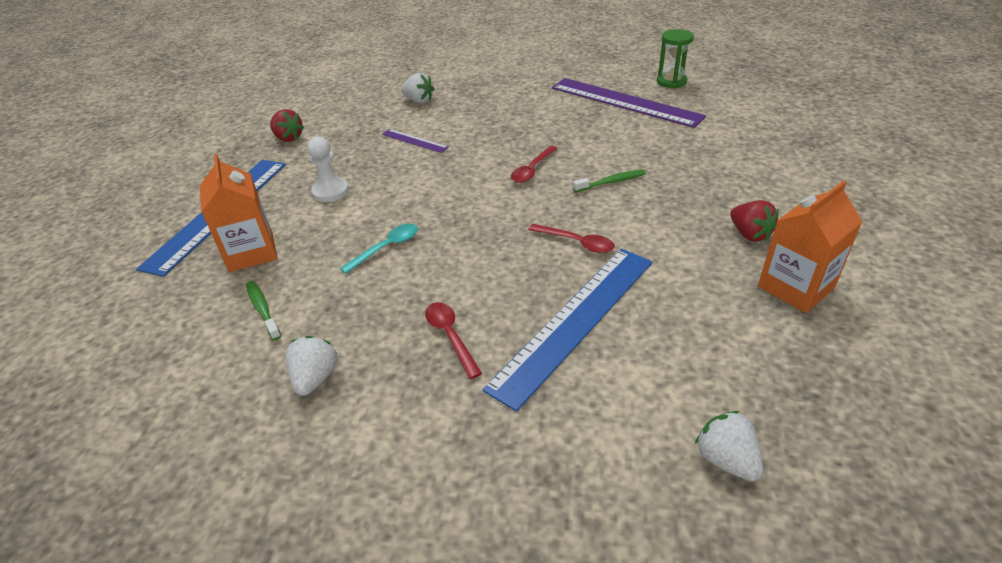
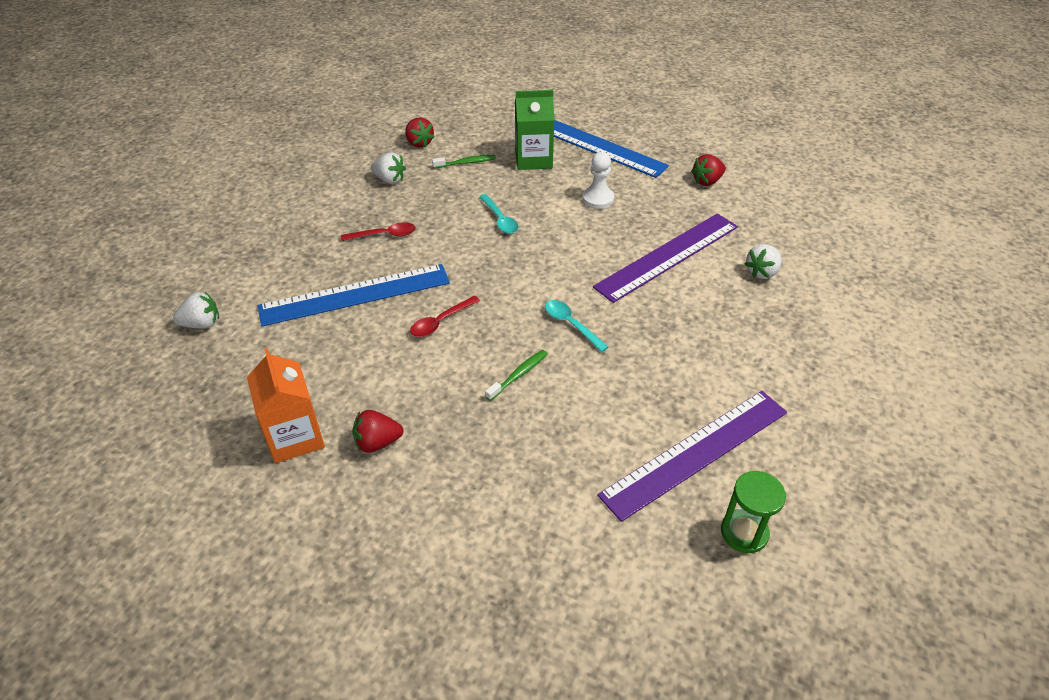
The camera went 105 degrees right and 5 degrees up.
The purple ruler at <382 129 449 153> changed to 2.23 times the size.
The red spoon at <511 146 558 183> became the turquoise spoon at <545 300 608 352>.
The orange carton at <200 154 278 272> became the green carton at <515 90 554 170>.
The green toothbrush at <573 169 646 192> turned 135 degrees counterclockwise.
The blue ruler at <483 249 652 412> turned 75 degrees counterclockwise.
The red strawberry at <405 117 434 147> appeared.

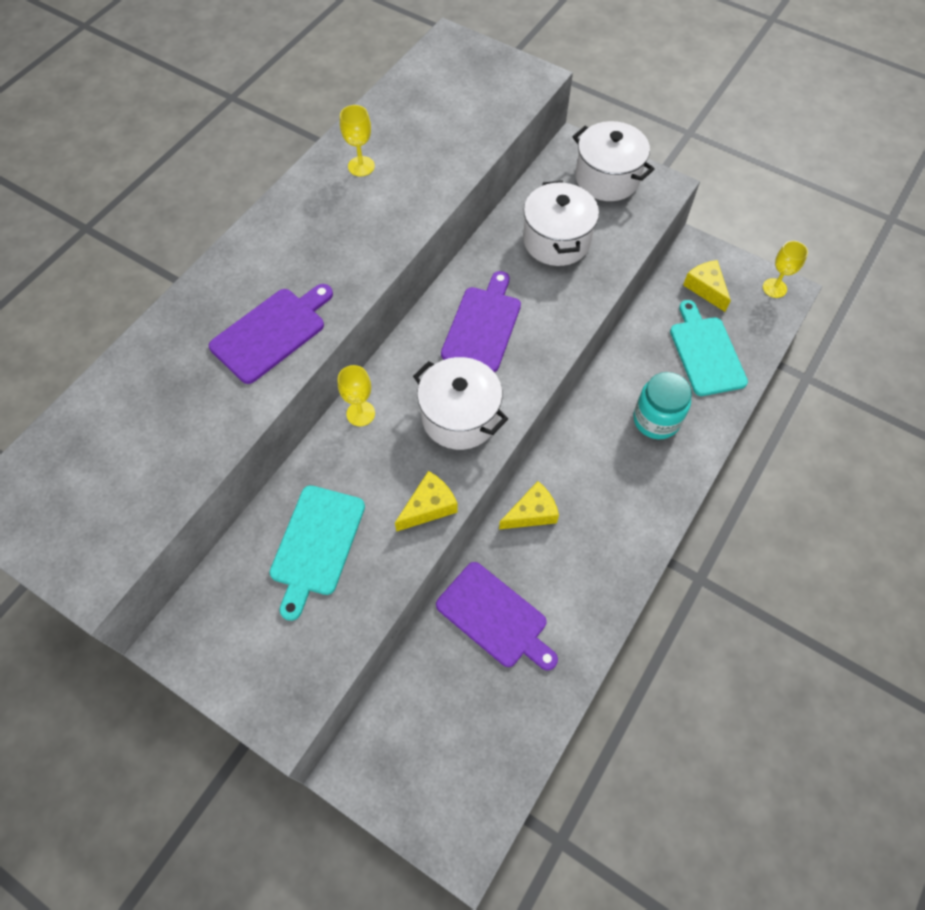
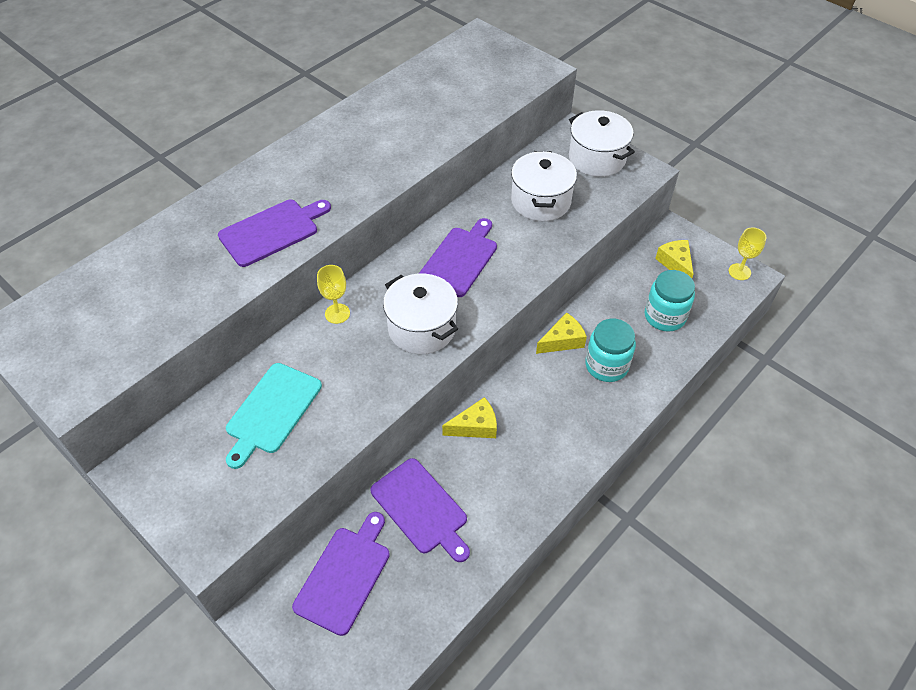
The camera went 10 degrees right and 10 degrees down.
The yellow goblet at <340 105 375 176> disappeared.
The turquoise cutting board at <670 300 748 396> was replaced by the turquoise jar at <645 270 695 332>.
The yellow cheese moved from <395 471 458 532> to <536 312 587 354>.
The purple cutting board at <292 512 390 636> appeared.

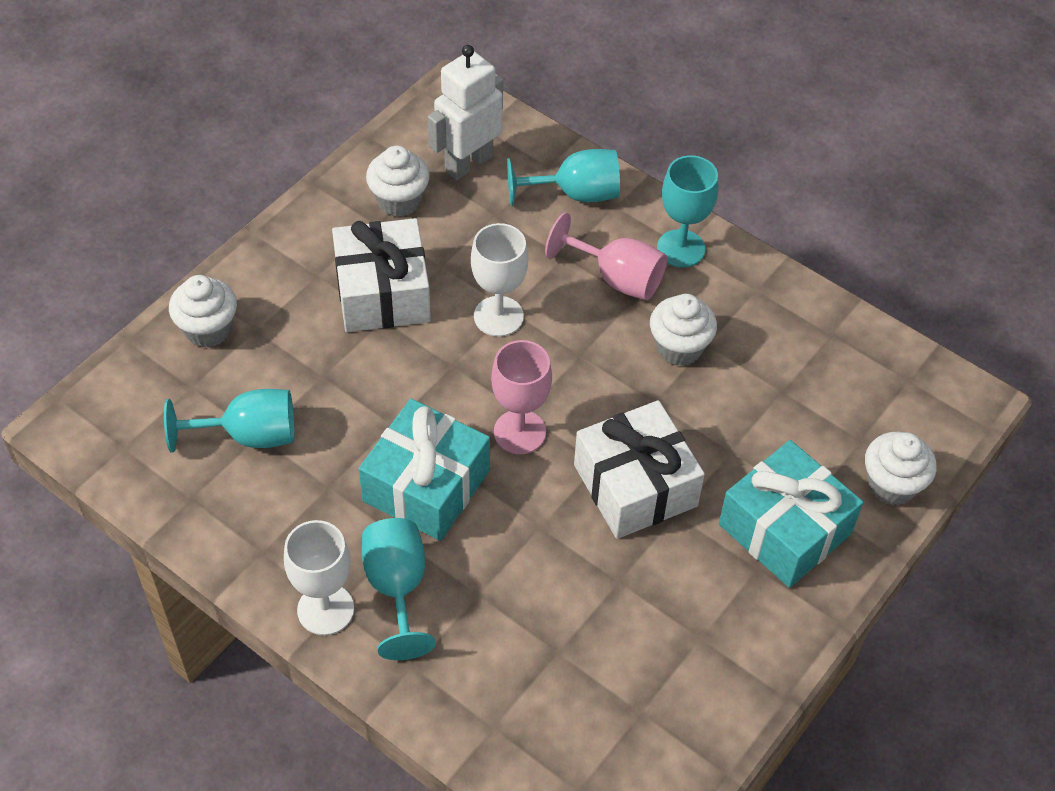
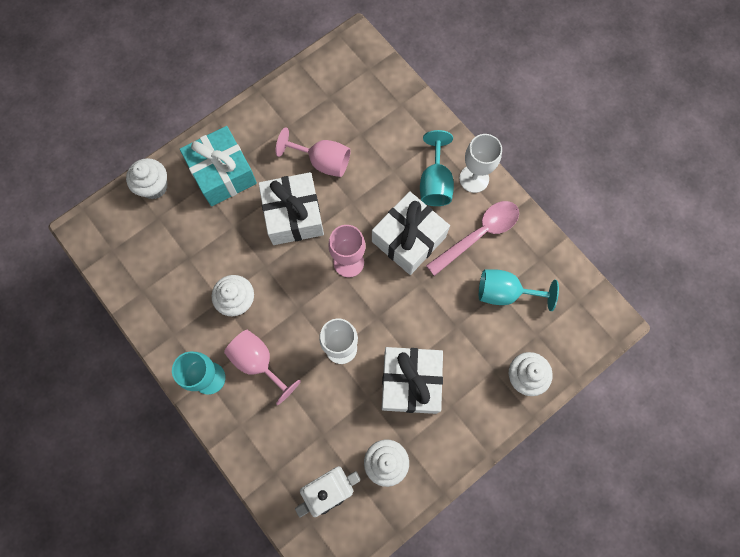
The camera went 165 degrees left and 20 degrees up.
The turquoise goblet at <507 149 620 206> disappeared.
The turquoise gift at <359 399 490 541> became the white gift at <372 191 450 275>.
The pink goblet at <276 127 351 177> appeared.
The pink spoon at <426 201 519 276> appeared.

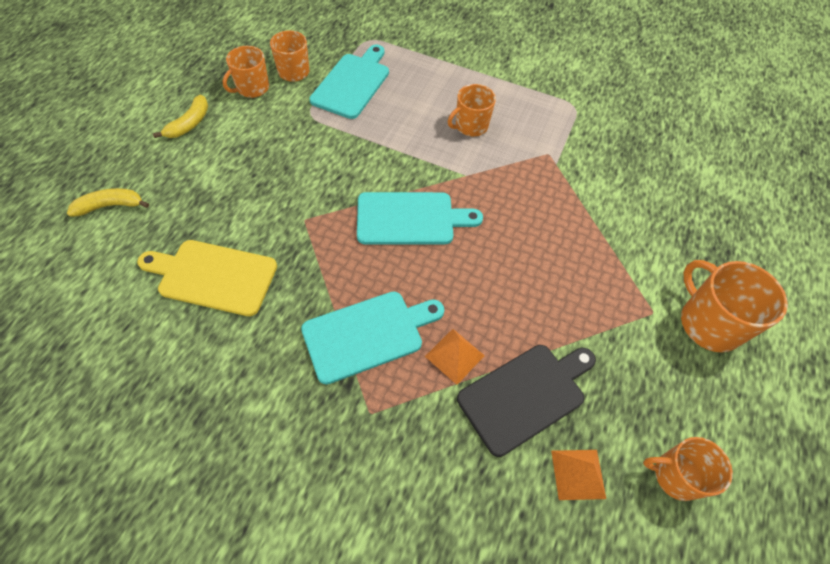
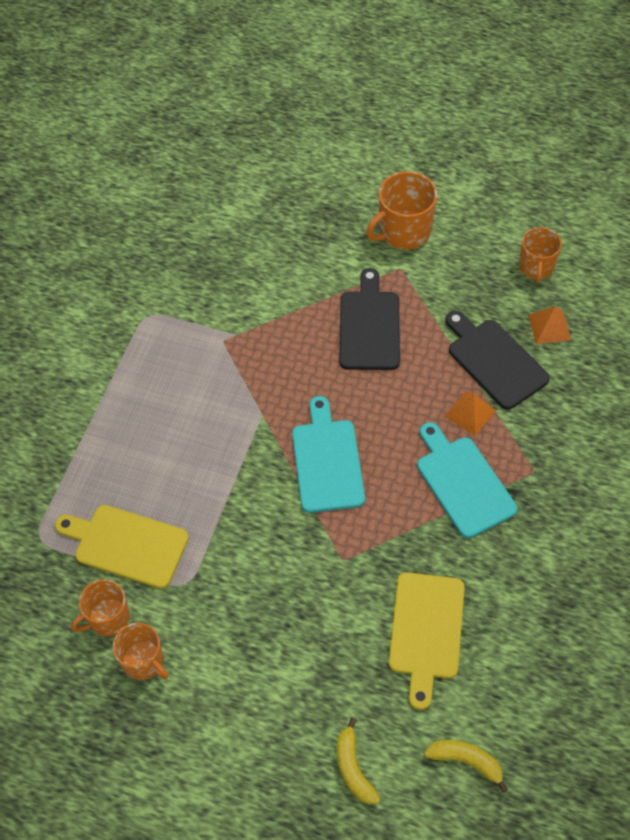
The camera went 90 degrees left and 0 degrees up.
The turquoise cutting board at <309 45 389 119> became the yellow cutting board at <55 505 189 589>.
The orange mug at <448 84 496 136> disappeared.
The yellow banana moved from <153 95 208 138> to <424 740 508 793>.
The black cutting board at <340 268 400 370> appeared.

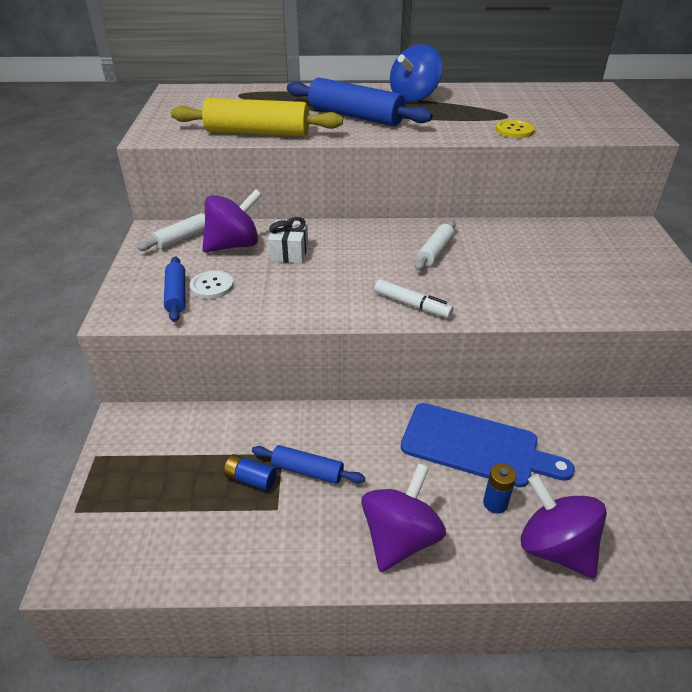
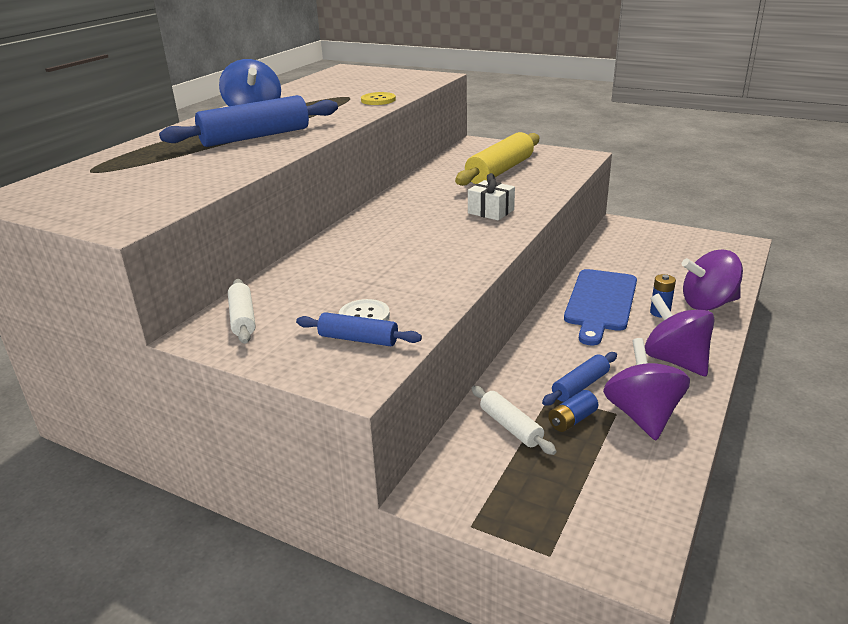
The camera went 60 degrees left and 10 degrees down.
The yellow rolling pin moved from <171 98 343 136> to <455 132 539 186>.
The purple spinning top moved from <202 189 262 252> to <603 338 690 440>.
The white gift moved from <268 217 308 263> to <468 173 515 221>.
The white rolling pin moved from <415 221 456 271> to <471 386 556 455>.
The white marker at <374 279 453 318> disappeared.
The blue cutting board at <401 403 575 487> turned 150 degrees clockwise.

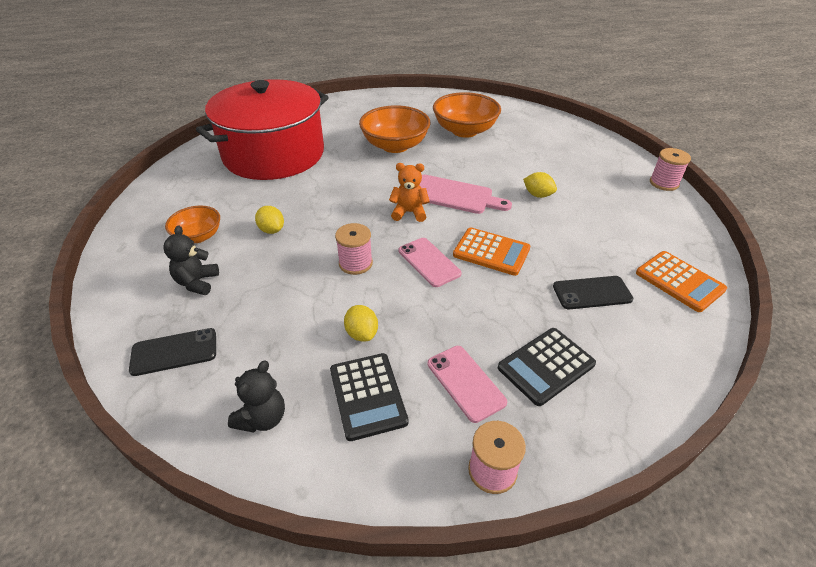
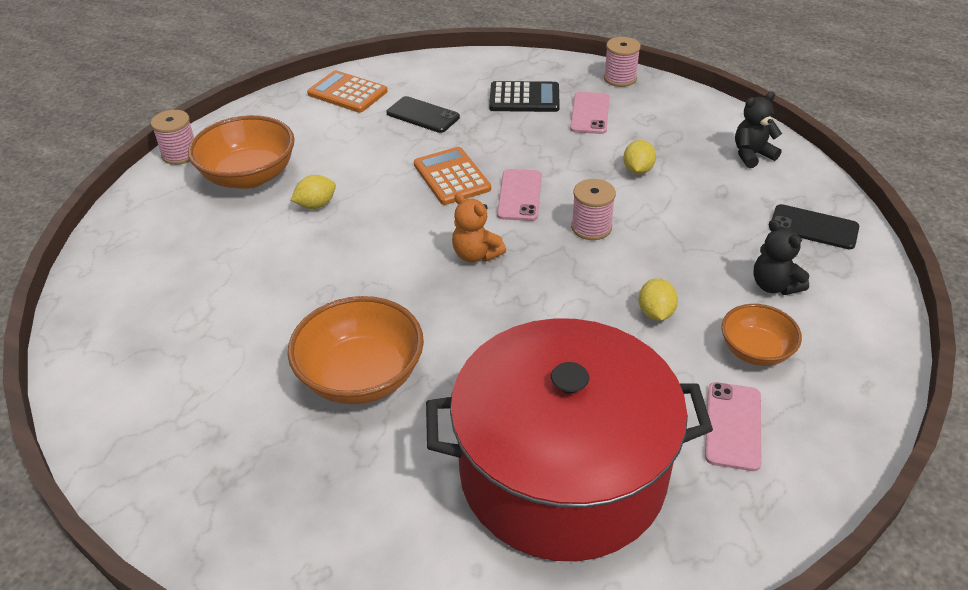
The camera went 140 degrees left and 0 degrees up.
The orange bowl moved from <433 92 501 138> to <188 115 295 189>.
The yellow lemon at <523 172 557 198> turned 75 degrees clockwise.
The pink cutting board at <419 175 512 214> disappeared.
The black teddy bear at <163 225 219 295> turned 105 degrees clockwise.
The orange calculator at <636 251 727 312> turned 60 degrees counterclockwise.
The black calculator at <330 353 409 441> disappeared.
The pink phone at <705 382 762 471> appeared.

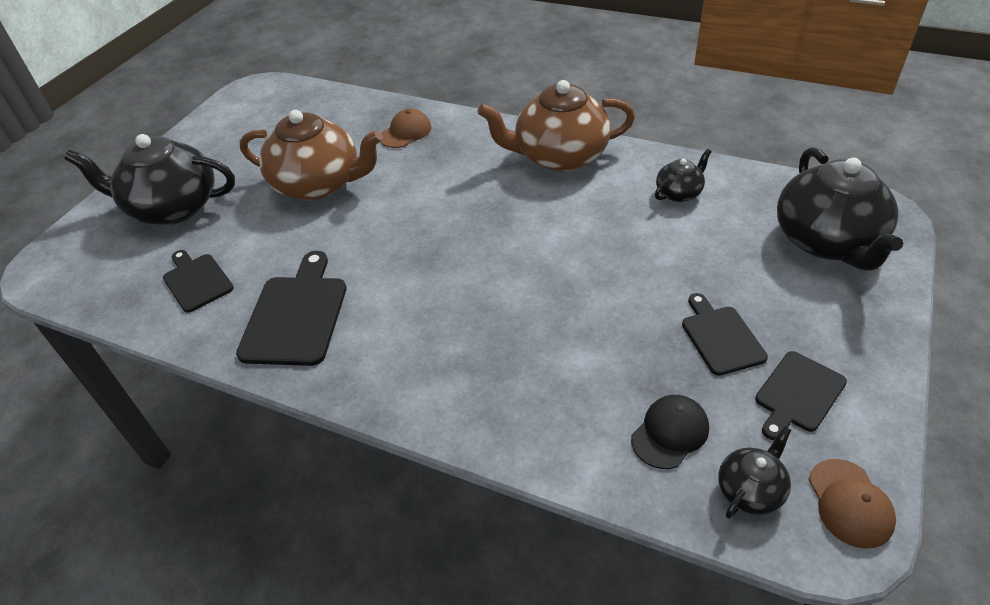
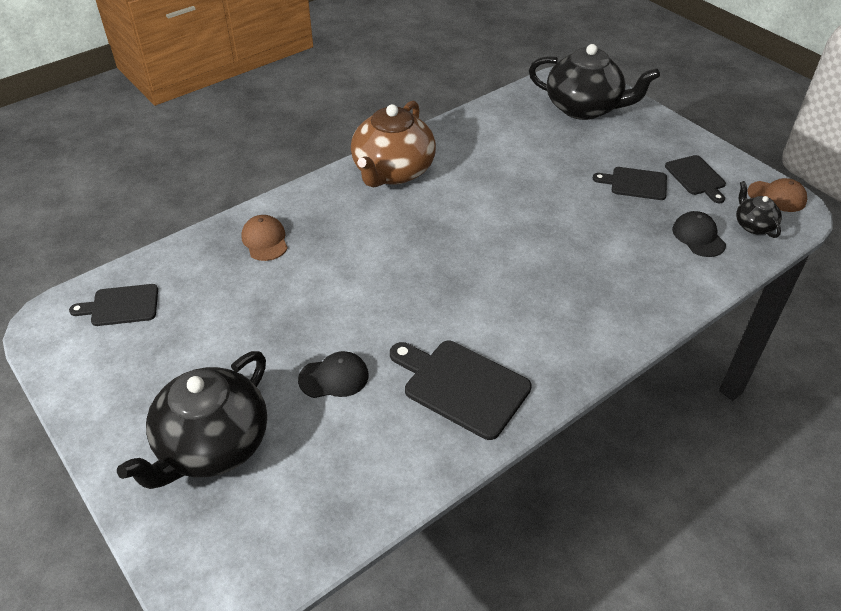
The camera went 65 degrees left and 0 degrees up.
The brown teapot at <240 110 383 201> disappeared.
The black teapot at <655 149 712 202> disappeared.
The black cutting board moved from <163 250 234 313> to <69 284 158 326>.
The black cap at <298 351 369 398> appeared.

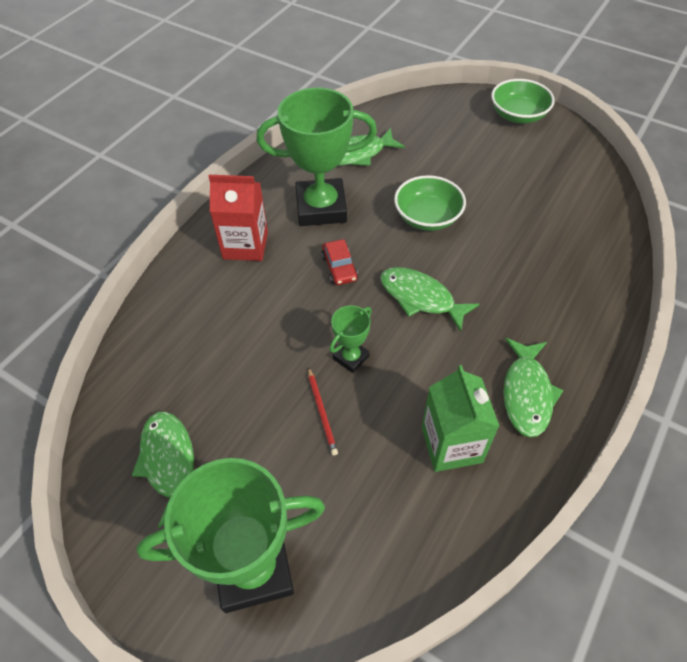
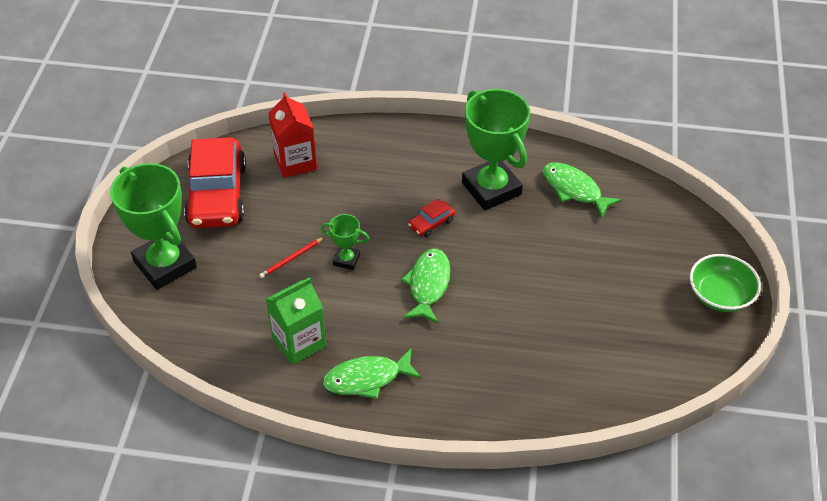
The camera went 65 degrees right and 5 degrees down.
The red carton moved from <209 175 268 261> to <269 92 317 178>.
The green bowl at <394 175 466 231> disappeared.
The green fish at <131 411 194 528> was replaced by the red car at <184 137 246 228>.

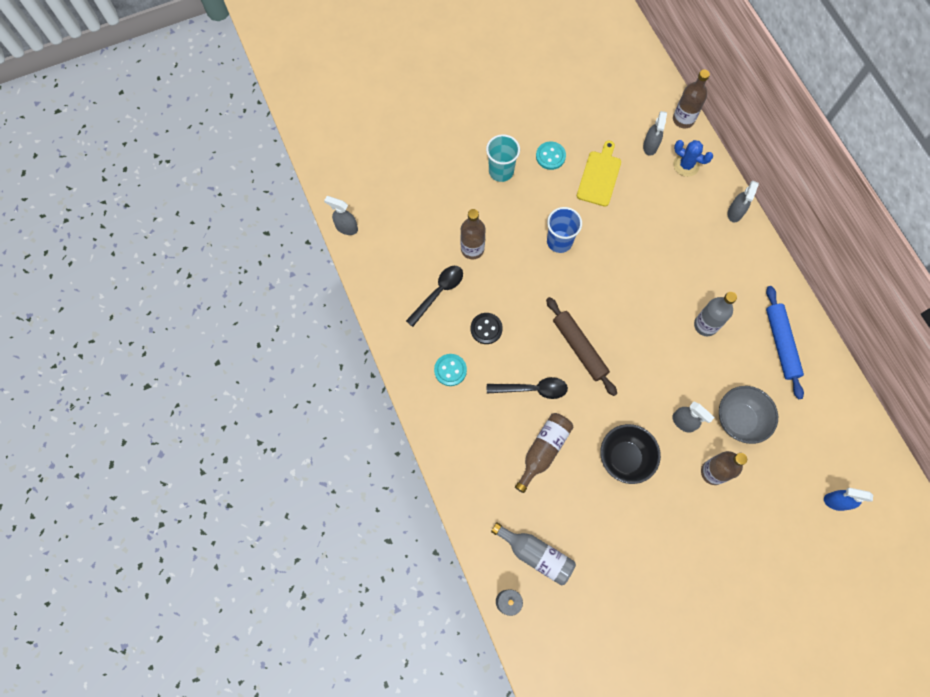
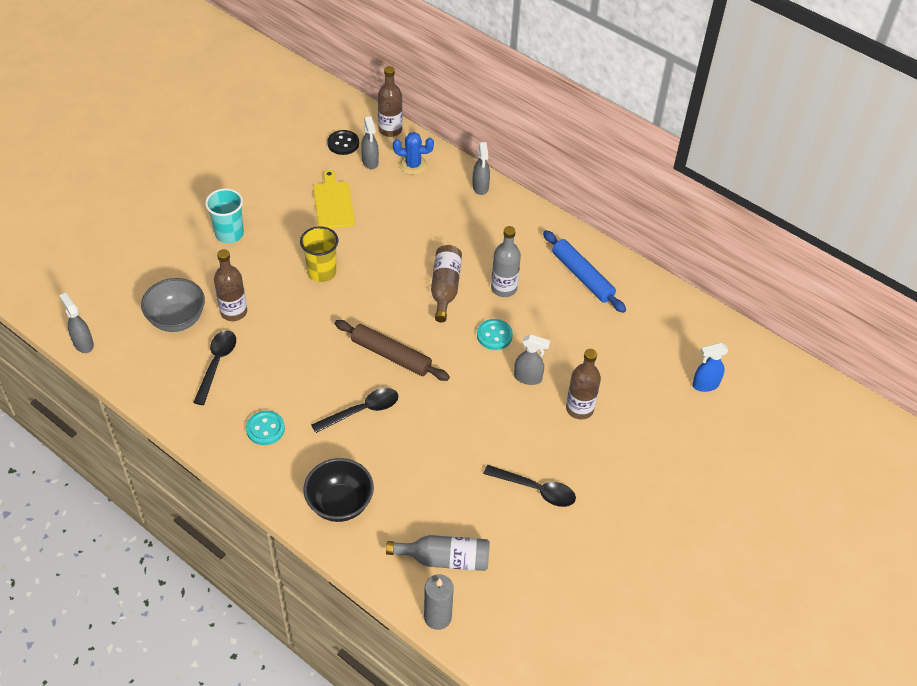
The camera went 30 degrees left and 20 degrees down.
The turquoise button moved from <536 141 566 170> to <477 319 513 350>.
The grey spray bottle at <324 196 358 235> turned 60 degrees clockwise.
The blue cup at <547 207 582 253> became the yellow cup at <300 226 339 282>.
The black button moved from <470 313 503 344> to <327 130 359 155>.
The grey bowl moved from <719 386 778 444> to <141 278 205 332>.
The brown bottle moved from <515 413 573 493> to <431 245 462 322>.
The black bowl moved from <600 424 661 484> to <304 458 374 522>.
The black spoon at <483 465 576 507> appeared.

